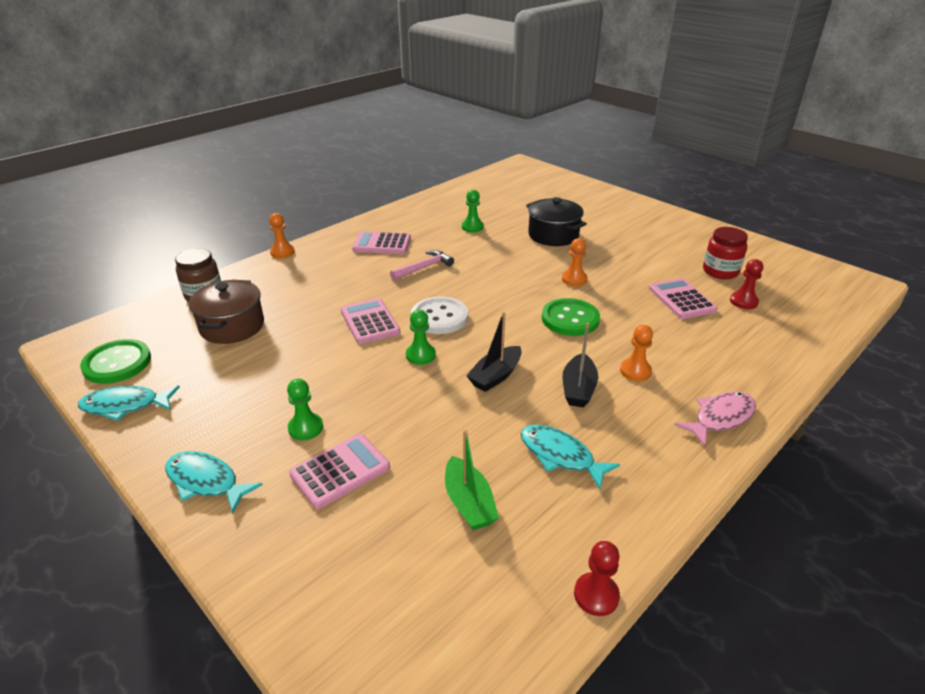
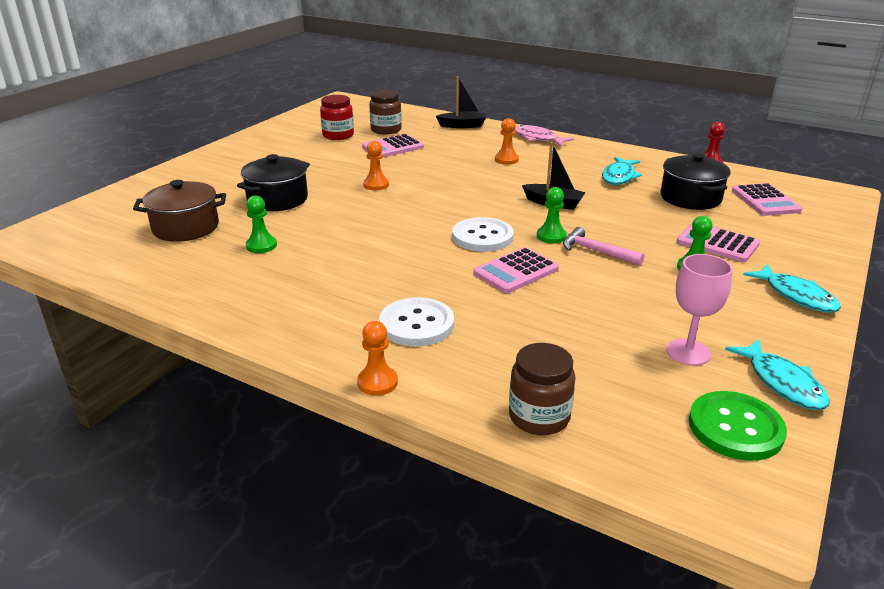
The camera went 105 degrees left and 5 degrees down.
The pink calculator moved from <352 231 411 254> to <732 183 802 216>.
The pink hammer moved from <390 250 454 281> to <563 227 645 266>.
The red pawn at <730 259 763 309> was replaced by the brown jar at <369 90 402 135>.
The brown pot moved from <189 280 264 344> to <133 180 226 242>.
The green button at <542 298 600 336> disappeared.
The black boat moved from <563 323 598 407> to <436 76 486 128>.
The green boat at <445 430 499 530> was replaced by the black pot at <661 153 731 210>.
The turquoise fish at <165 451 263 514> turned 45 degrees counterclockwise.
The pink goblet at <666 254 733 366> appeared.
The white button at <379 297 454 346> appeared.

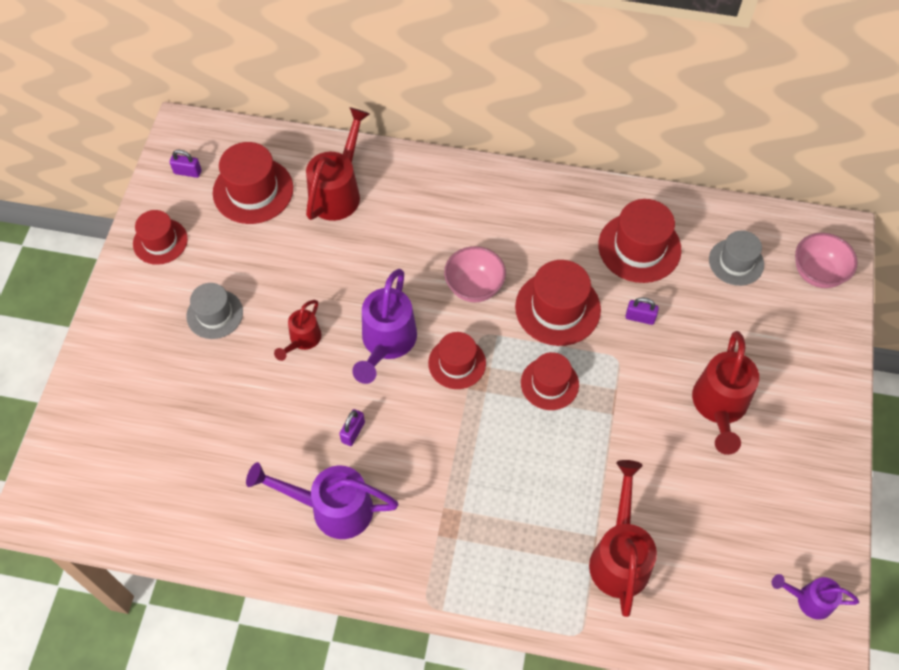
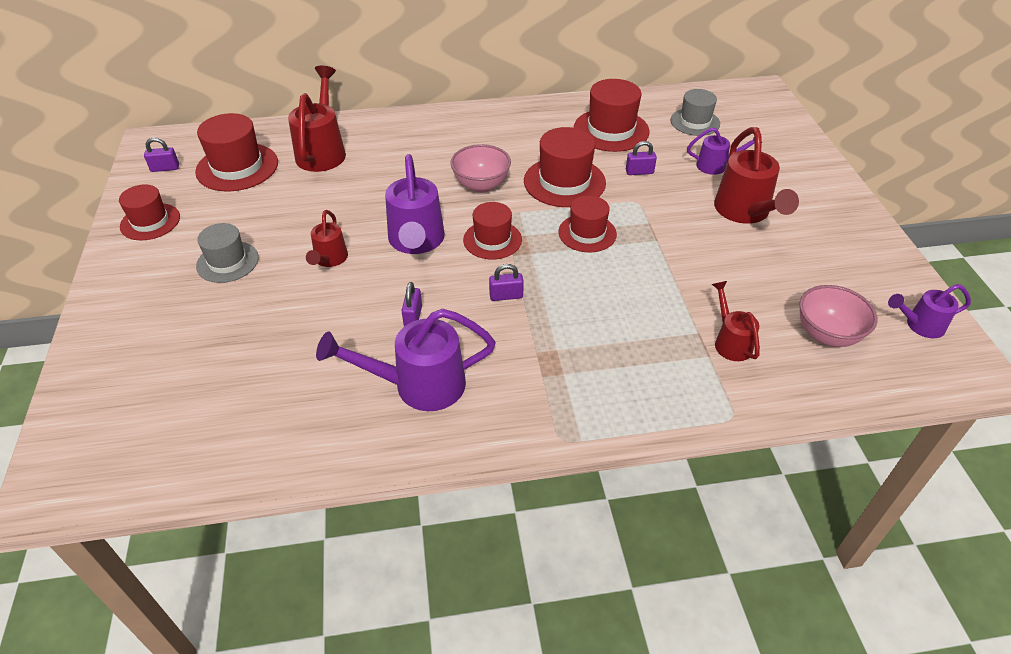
The camera went 20 degrees left and 15 degrees down.
The pink bowl moved from <795 233 858 288> to <799 285 878 347>.
The red watering can at <589 460 657 617> changed to 0.57 times the size.
The purple watering can at <687 127 762 175> appeared.
The purple padlock at <489 264 524 301> appeared.

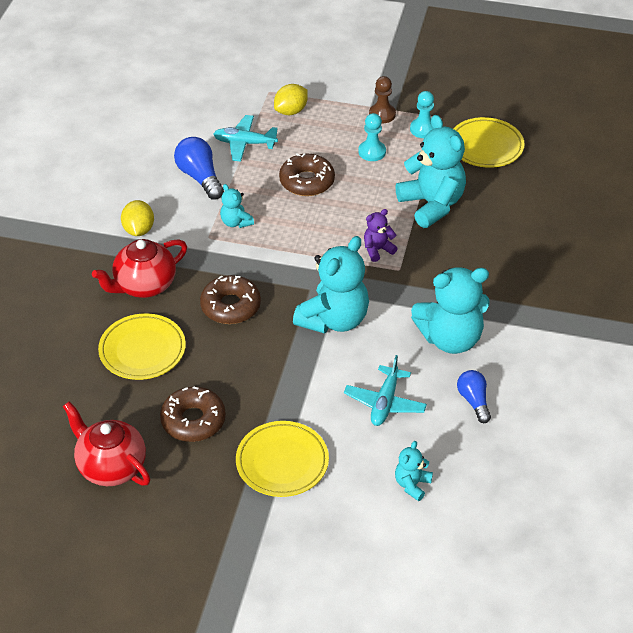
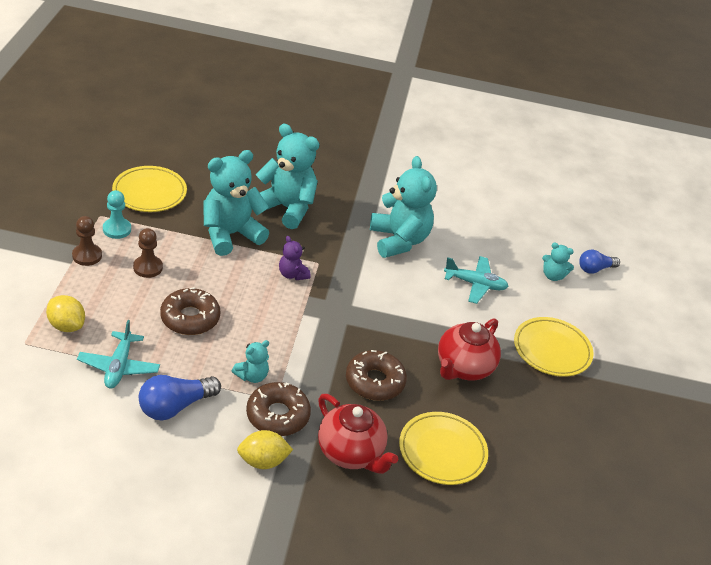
The camera went 100 degrees left and 5 degrees down.
The turquoise pawn at <358 113 386 161> became the brown pawn at <133 228 163 278>.
The turquoise teddy bear moved from <293 236 369 334> to <256 124 319 229>.
The blue light bulb moved from <457 370 491 423> to <579 250 620 274>.
The brown donut moved from <160 386 226 442> to <246 382 311 436>.
The red teapot moved from <63 402 150 486> to <438 318 501 380>.

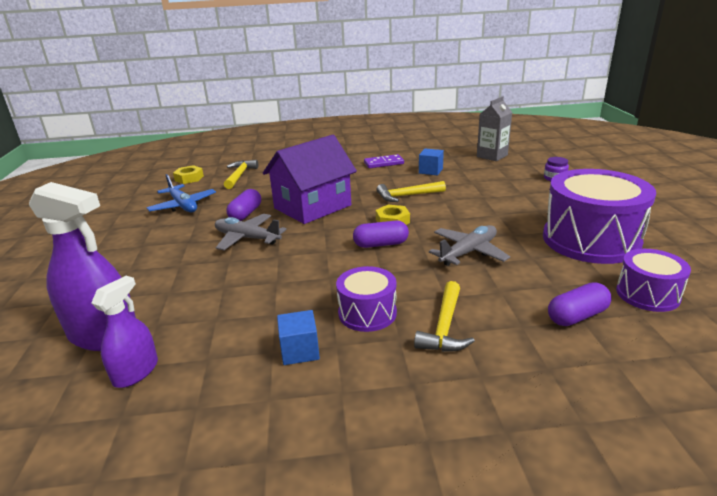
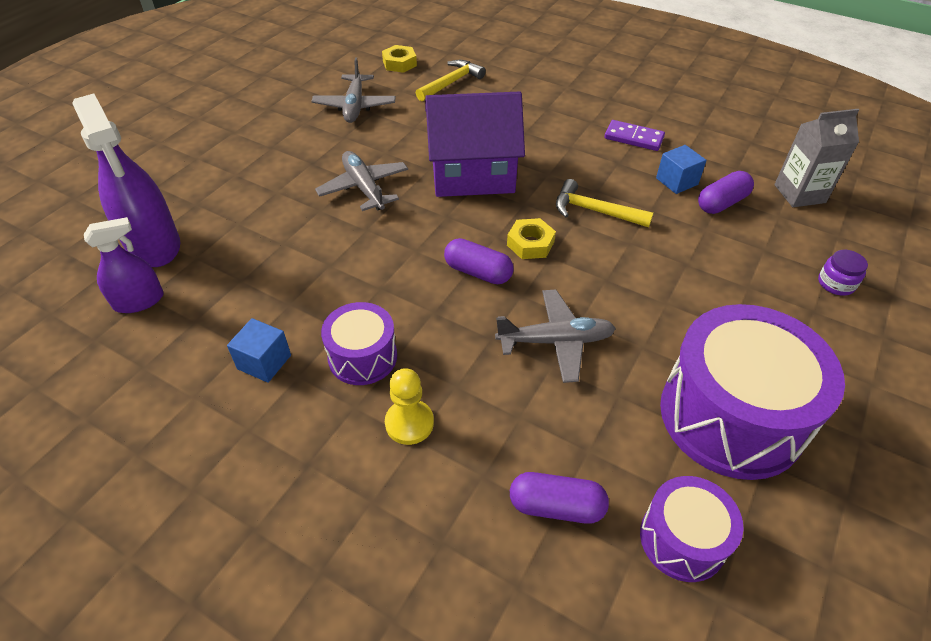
The camera went 35 degrees right and 20 degrees up.
The blue plane at <147 174 216 212> became the grey plane at <311 58 396 123>.
The purple capsule moved from <226 189 261 221> to <698 171 754 214>.
The yellow hammer at <414 281 475 352> was replaced by the yellow pawn at <385 368 434 445>.

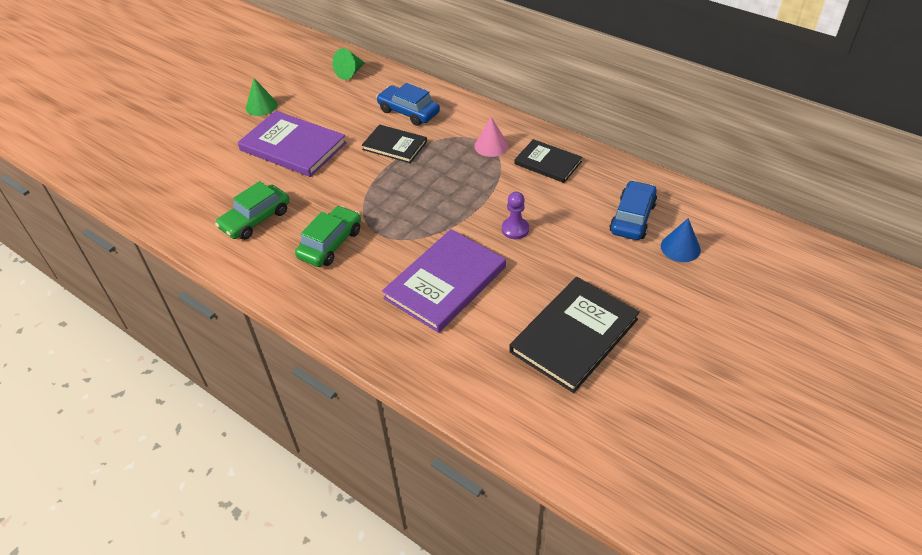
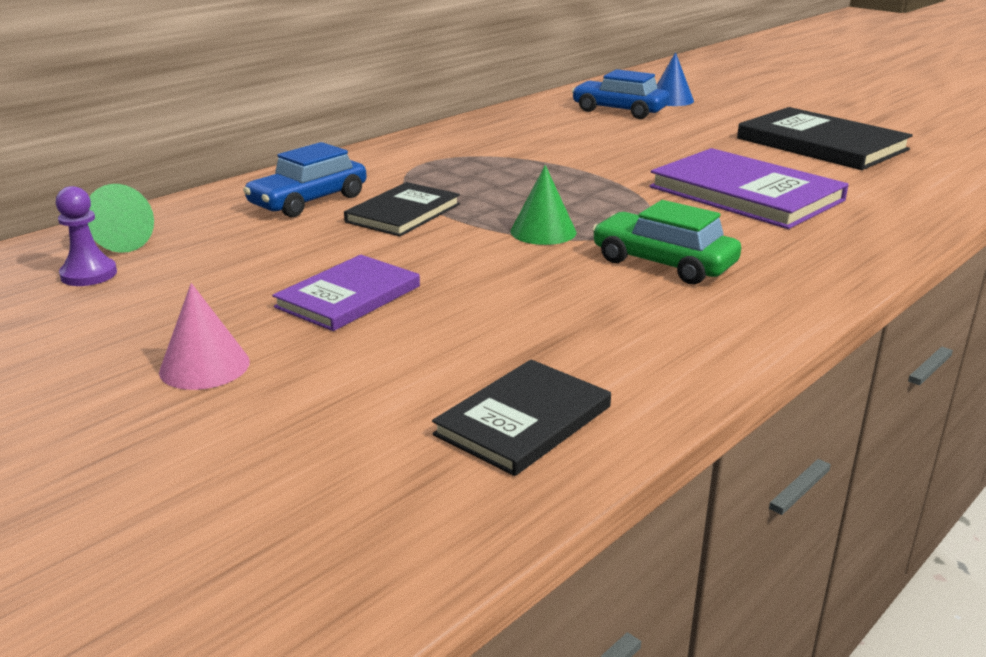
The camera went 85 degrees left and 20 degrees down.
The green cone moved from <246 78 277 116> to <511 165 576 245>.
The purple book at <238 111 347 177> changed to 0.61 times the size.
The pink cone moved from <474 117 508 157> to <159 283 250 390>.
The black book moved from <514 139 582 183> to <432 359 611 476>.
The green car at <215 181 290 240> disappeared.
The purple pawn moved from <502 192 529 239> to <56 186 117 286>.

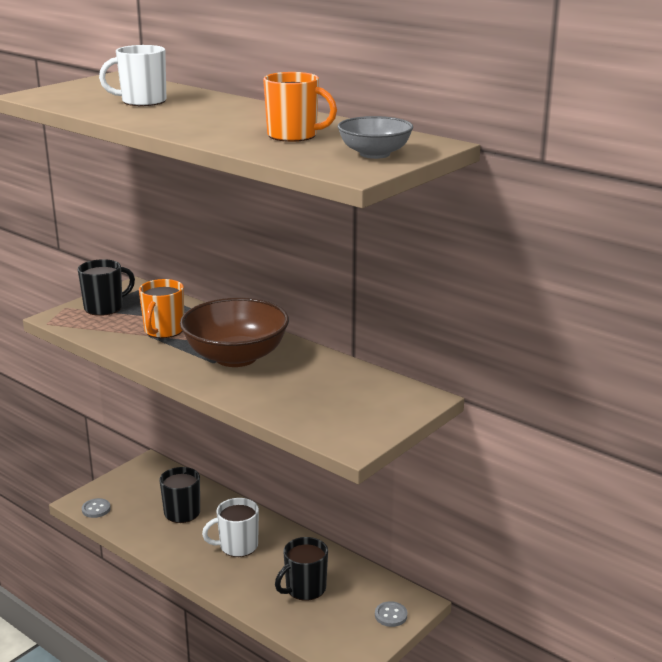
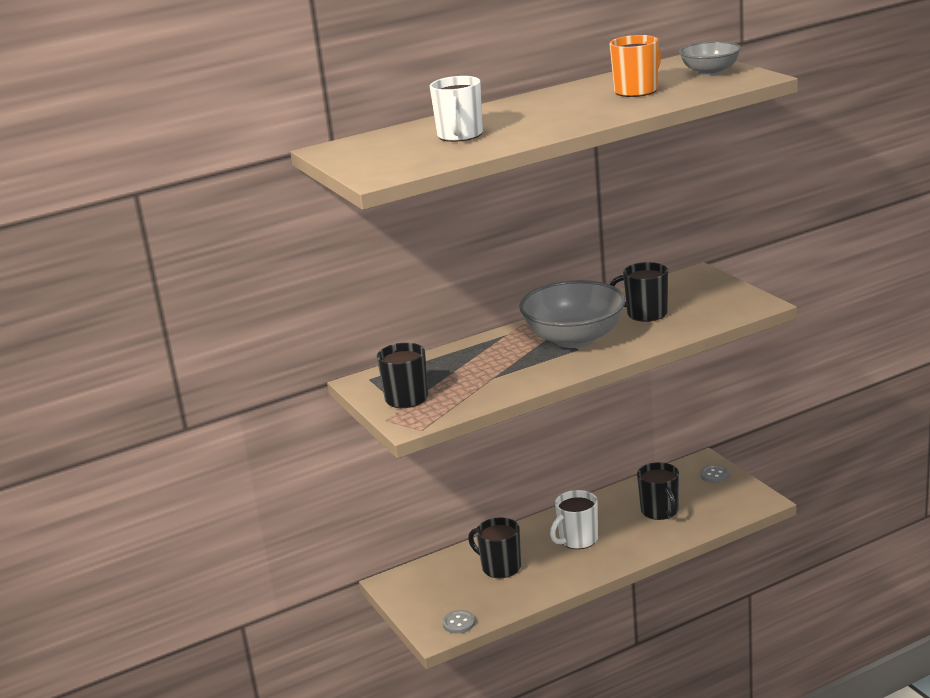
The camera went 65 degrees left and 0 degrees up.
The orange mug at <139 279 184 338> disappeared.
The brown bowl at <180 298 289 367> became the grey bowl at <519 280 626 348>.
The white mug at <202 498 259 557> turned 45 degrees clockwise.
The black mug at <610 262 668 322> appeared.

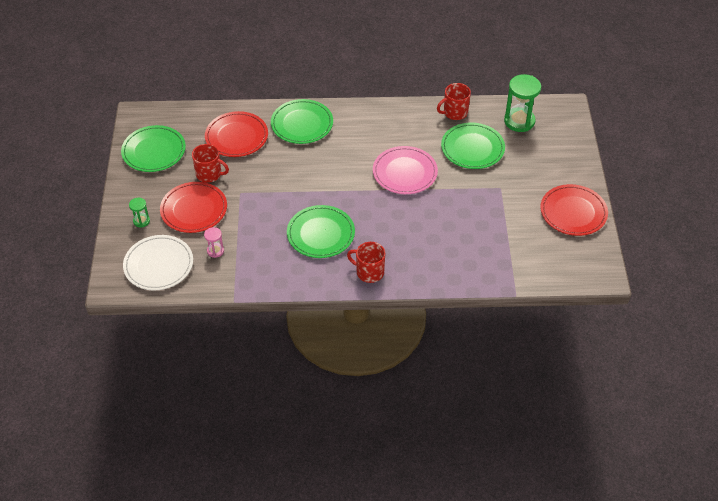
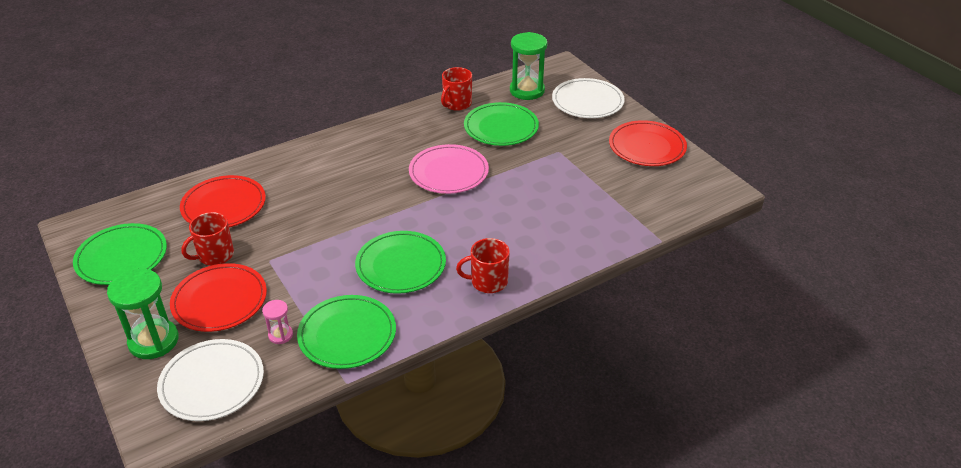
The camera went 30 degrees left and 10 degrees down.
The green plate moved from <271 99 333 144> to <297 295 396 369>.
The red mug at <192 144 229 183> turned 150 degrees clockwise.
The green hourglass at <129 198 150 228> changed to 2.00 times the size.
The white plate at <552 78 625 118> appeared.

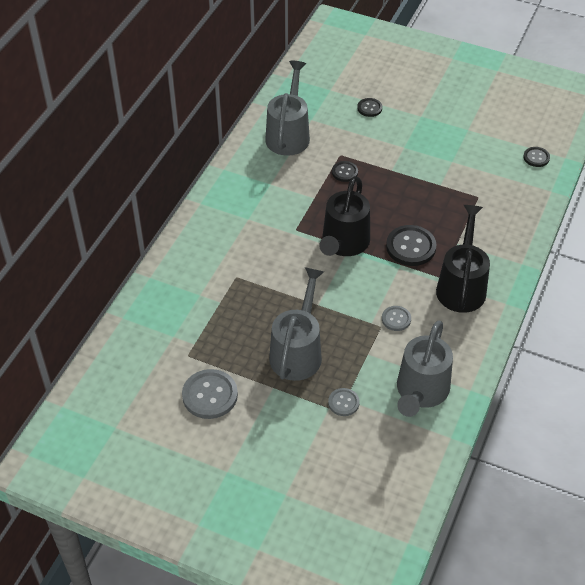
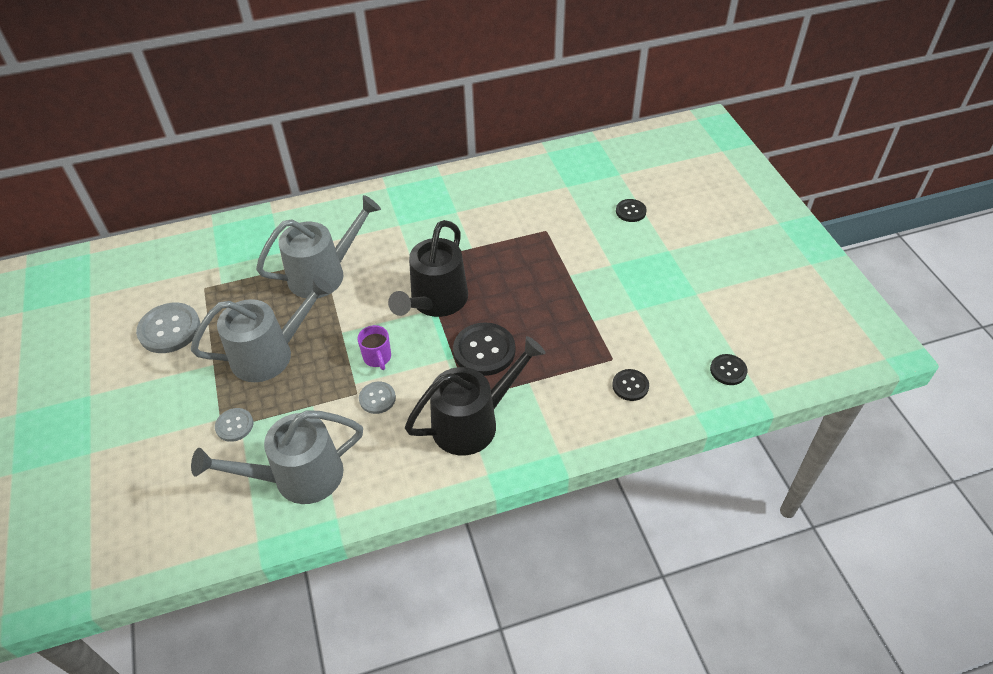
The camera went 50 degrees right and 0 degrees up.
The grey watering can moved from <265 61 310 156> to <256 195 381 298>.
The black button moved from <332 161 358 182> to <612 369 649 401>.
The black watering can at <319 176 370 256> turned 45 degrees counterclockwise.
The purple mug at <357 325 391 370> appeared.

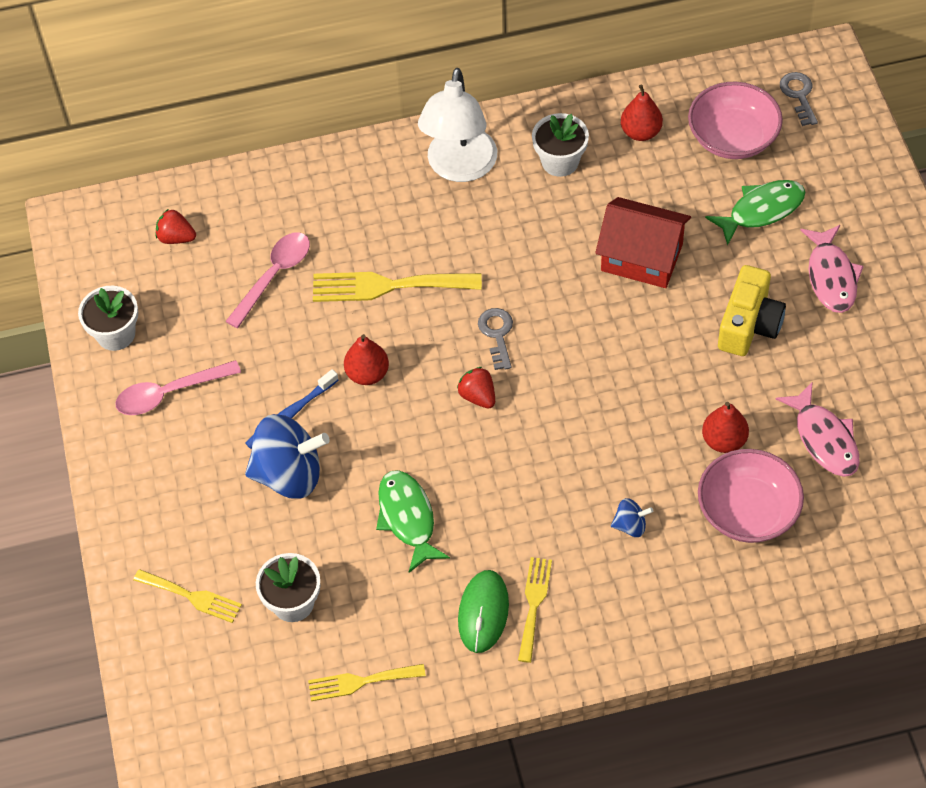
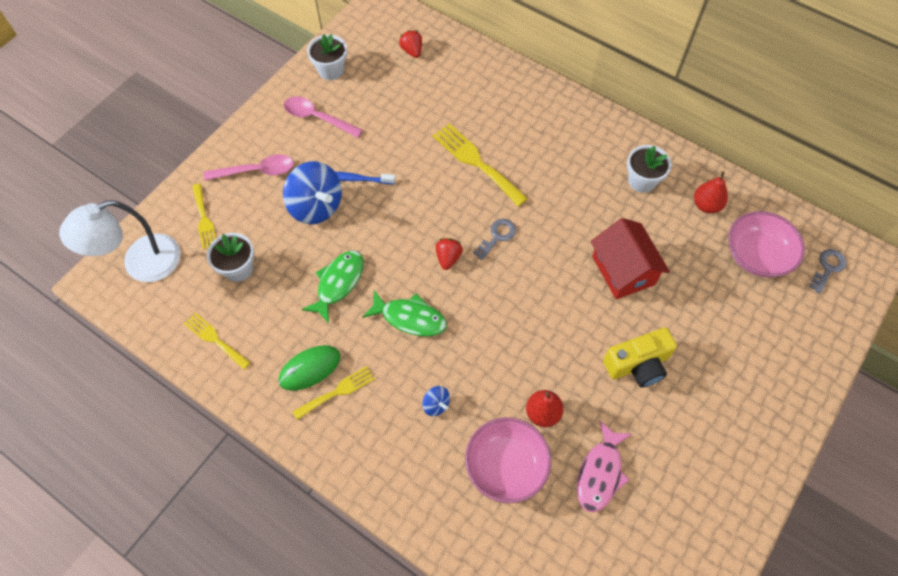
The camera went 45 degrees right and 5 degrees up.
The white lamp moved from <418 68 497 182> to <59 200 180 282>.
The green fish moved from <705 180 805 246> to <362 291 447 336>.
The pink fish at <800 225 864 313> disappeared.
The pink spoon moved from <225 232 310 328> to <204 154 294 181>.
The red pear at <344 334 389 385> disappeared.

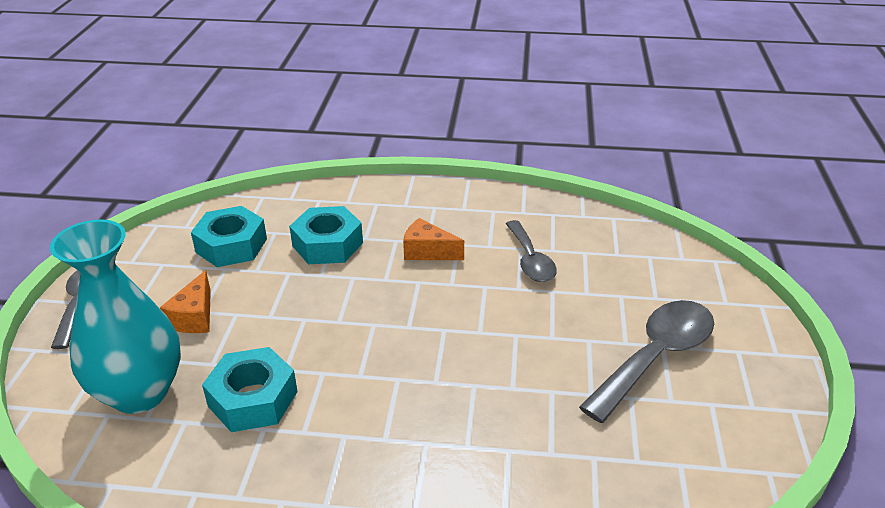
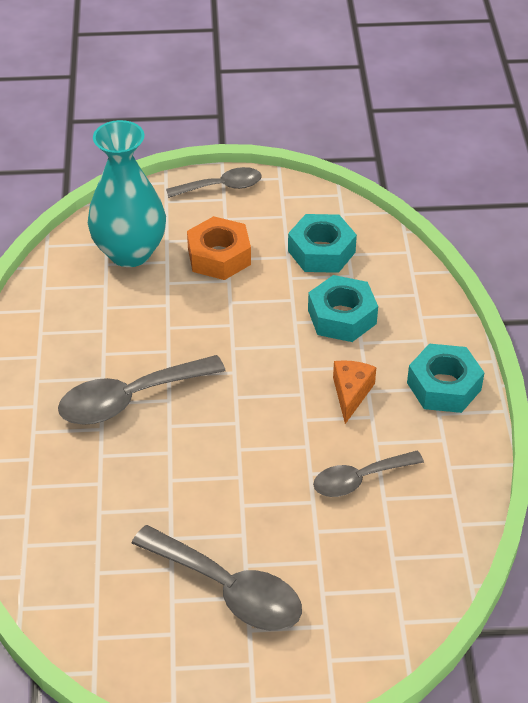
The camera went 80 degrees right and 10 degrees up.
The orange cheese at <160 270 211 333> was replaced by the orange nut at <187 216 251 280>.
The turquoise nut moved from <202 347 298 432> to <407 344 484 413>.
The grey spoon at <58 355 226 424> appeared.

